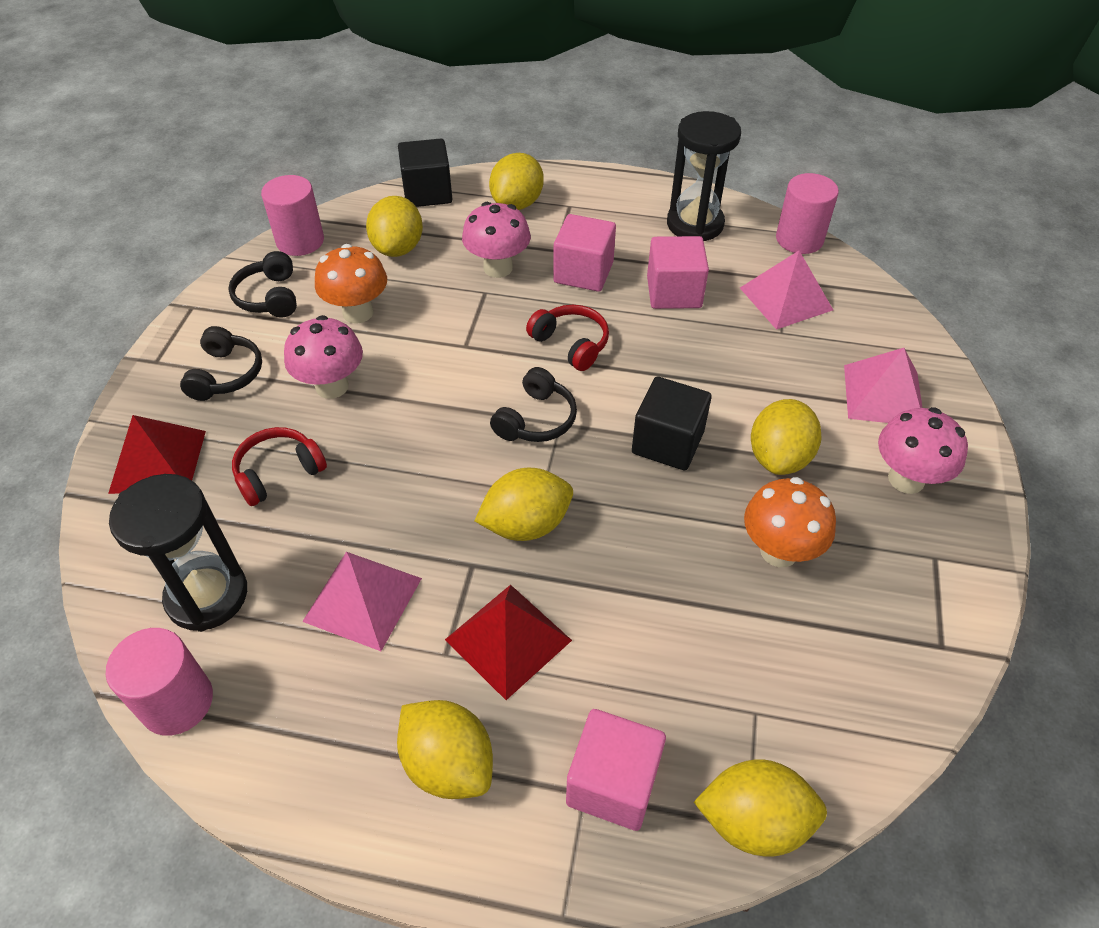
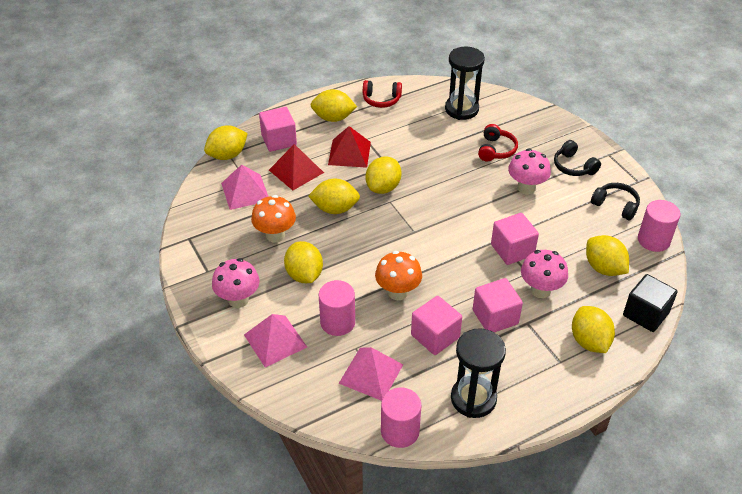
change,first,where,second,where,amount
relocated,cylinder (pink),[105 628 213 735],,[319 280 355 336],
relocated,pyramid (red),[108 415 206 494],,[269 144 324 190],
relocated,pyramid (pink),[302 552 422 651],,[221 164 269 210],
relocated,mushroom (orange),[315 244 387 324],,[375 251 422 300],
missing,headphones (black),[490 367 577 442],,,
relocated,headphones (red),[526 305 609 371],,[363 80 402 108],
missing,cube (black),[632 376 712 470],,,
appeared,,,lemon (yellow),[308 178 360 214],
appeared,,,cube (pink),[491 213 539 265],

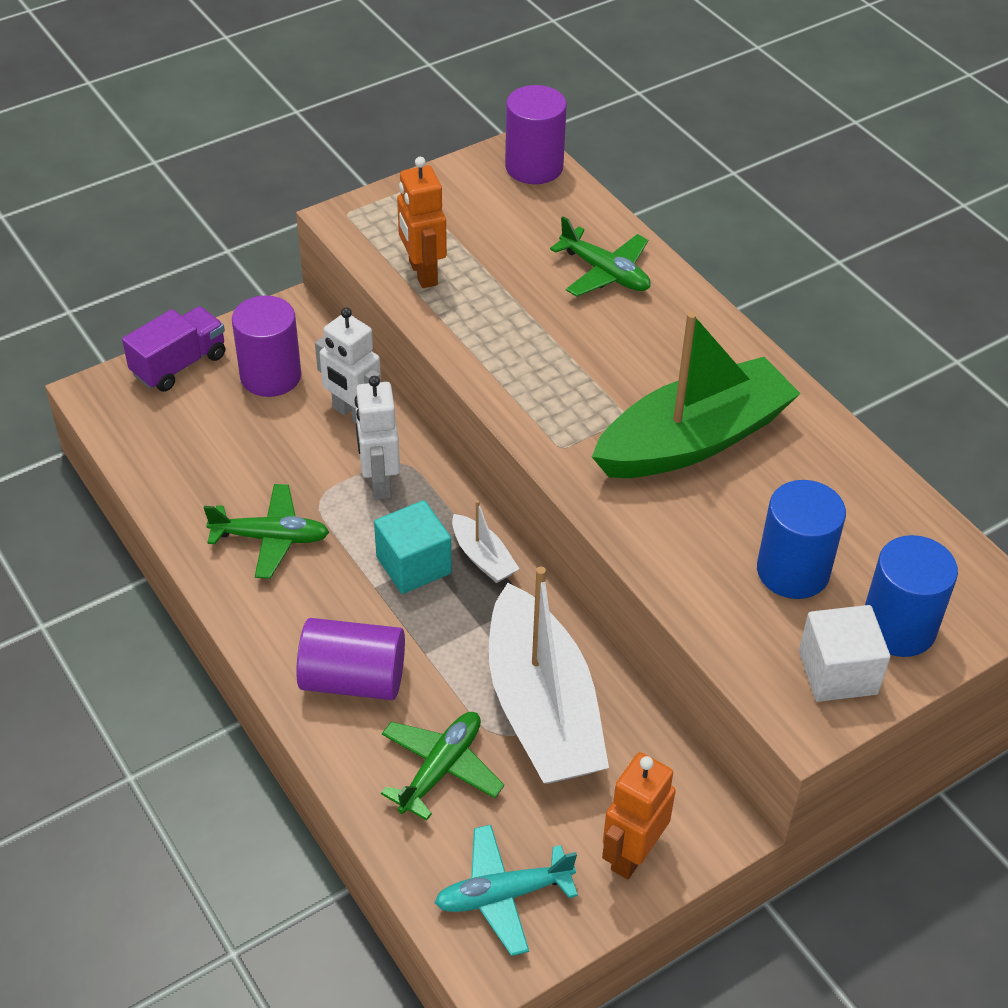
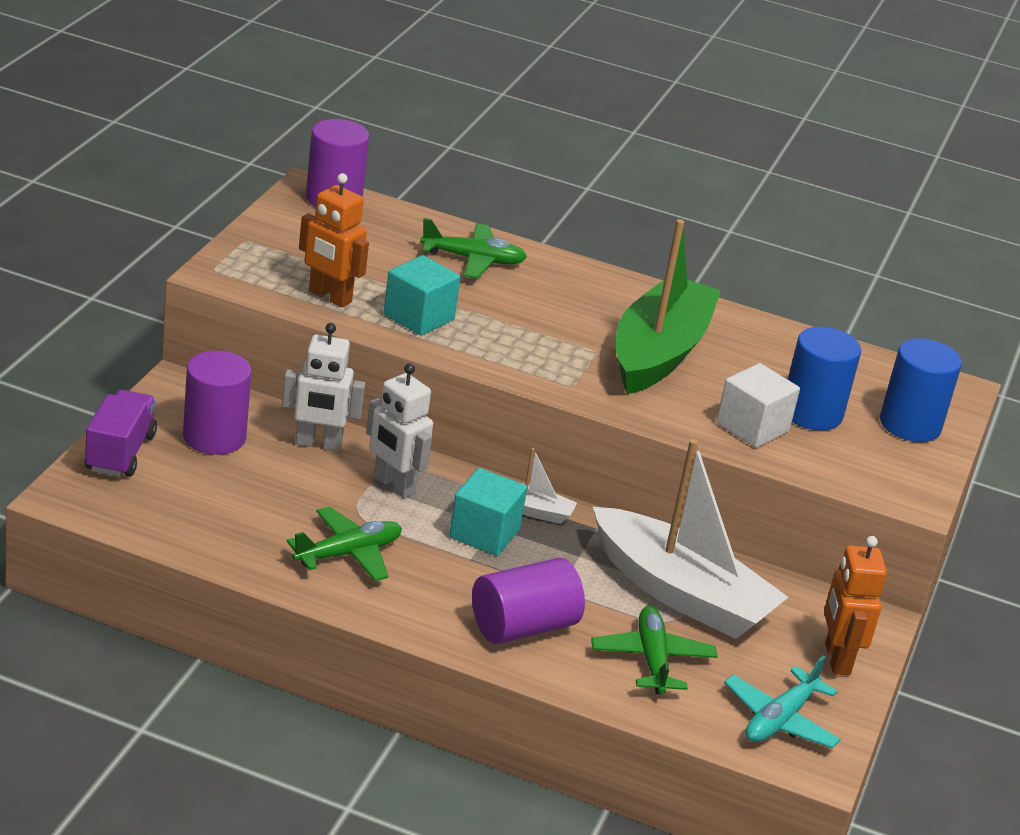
change,first,where,second,where,amount
relocated,cube (white),[799 605 890 702],,[716 363 800 448],
appeared,,,cube (turquoise),[384 255 461 335],

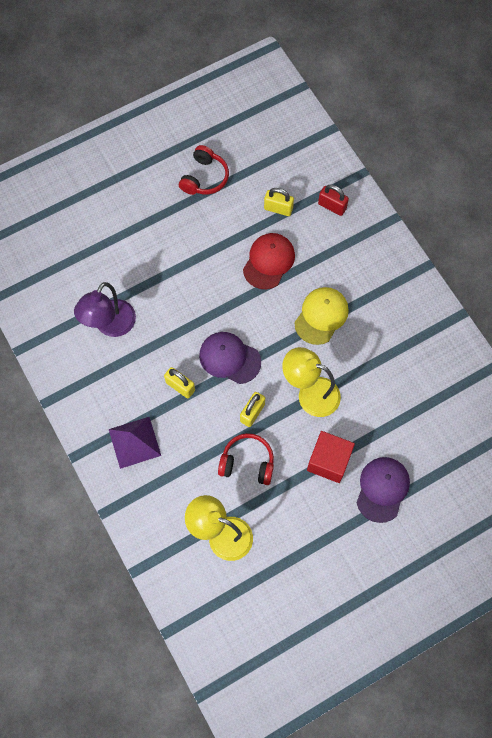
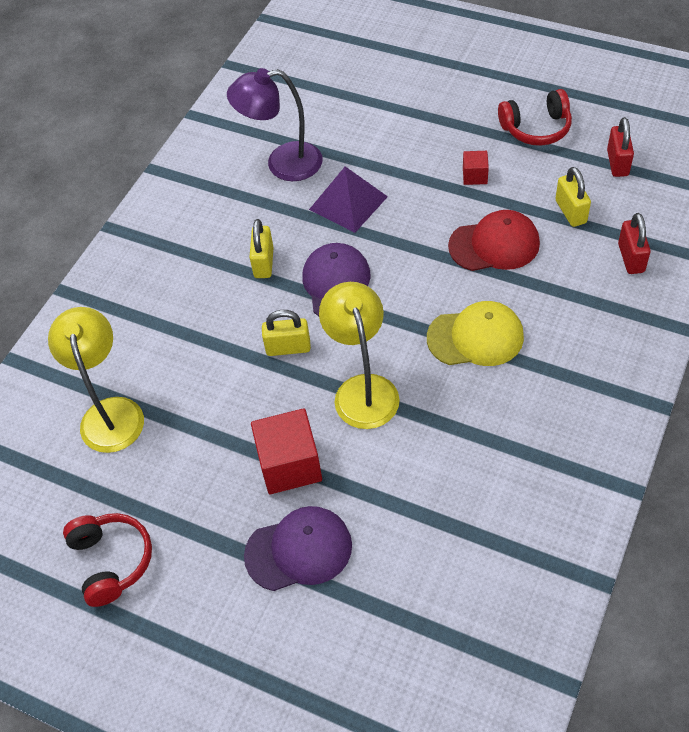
change,first,where,second,where,amount
relocated,pyramid (purple),[109 417 161 469],,[309 166 388 233],
relocated,headphones (red),[218 433 274 485],,[63 513 152 607],
appeared,,,cube (red),[463 151 489 185],
appeared,,,padlock (red),[607 117 634 177],

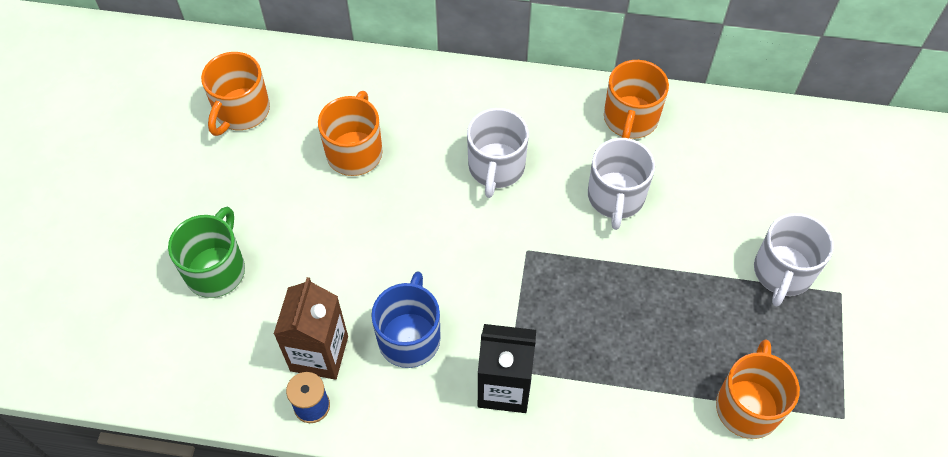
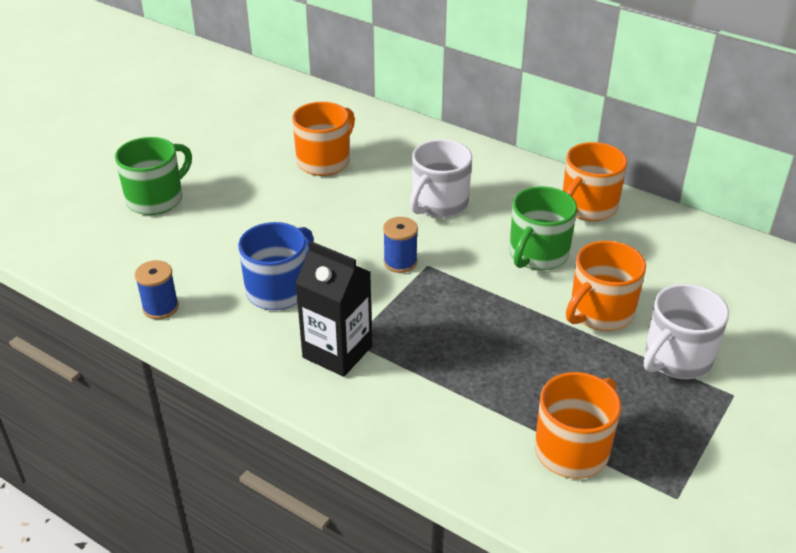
change,first,where,second,where,amount
relocated,mug (orange),[201 52 270 136],,[566 241 646 331],
missing,carton (brown),[274 277 348 380],,,
colour,mug (white),[588 138 655 230],mug (green),[510 186 577 270],
appeared,,,spool (blue),[383 217 418 273],

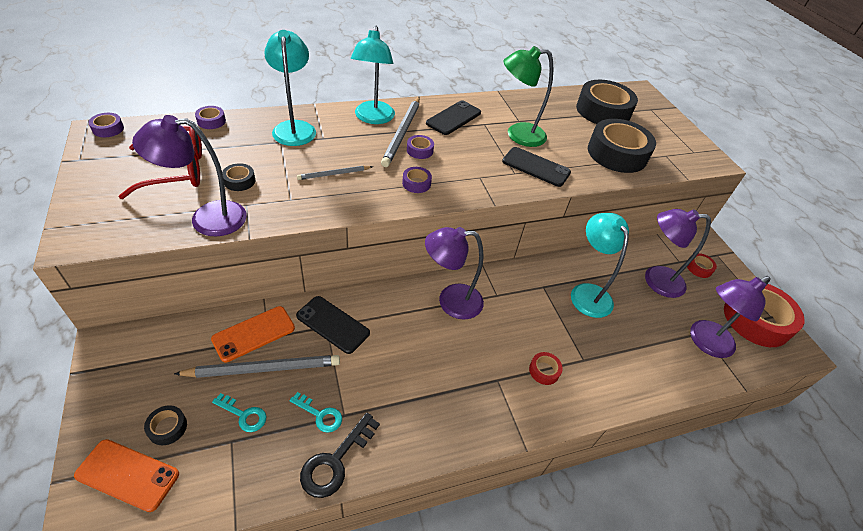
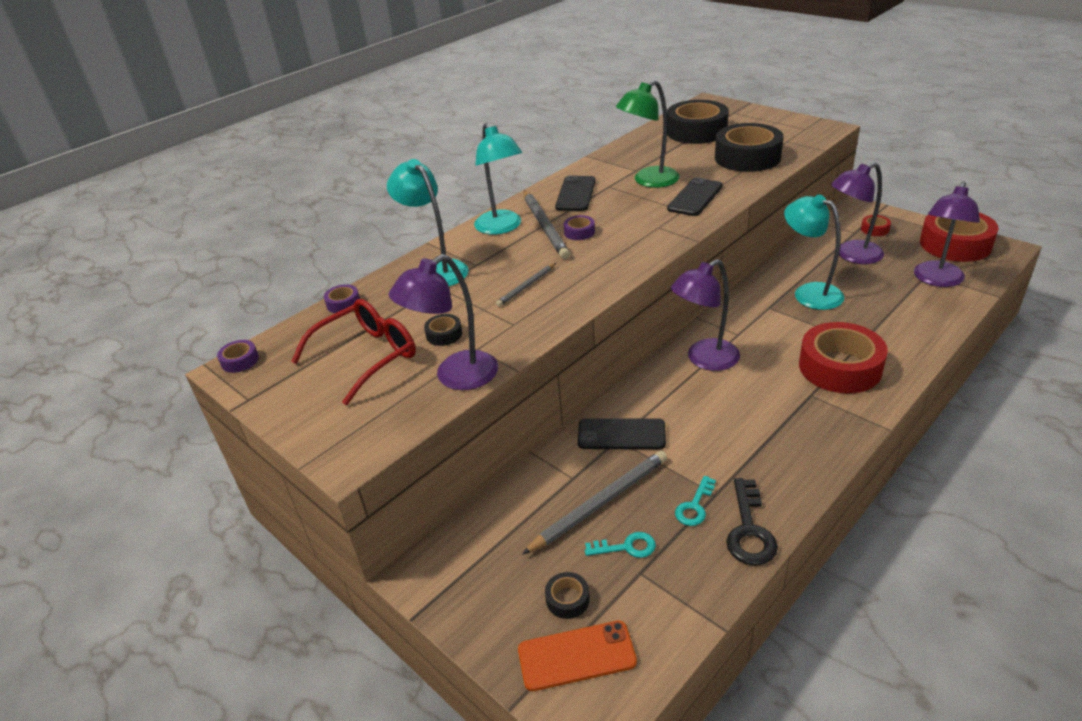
change,first,where,second,where,amount
missing,phone (orange),[211 306 295 363],,,
spun,key (turquoise),[289 392 342 433],,[675 476 716 526],120 degrees clockwise
missing,tape (purple),[402 167 432 193],,,
spun,phone (black),[502 147 571 187],,[667 177 723 216],60 degrees counterclockwise
size,tape (red),[529 352 563 385],,[799 322 888 393],x2.36

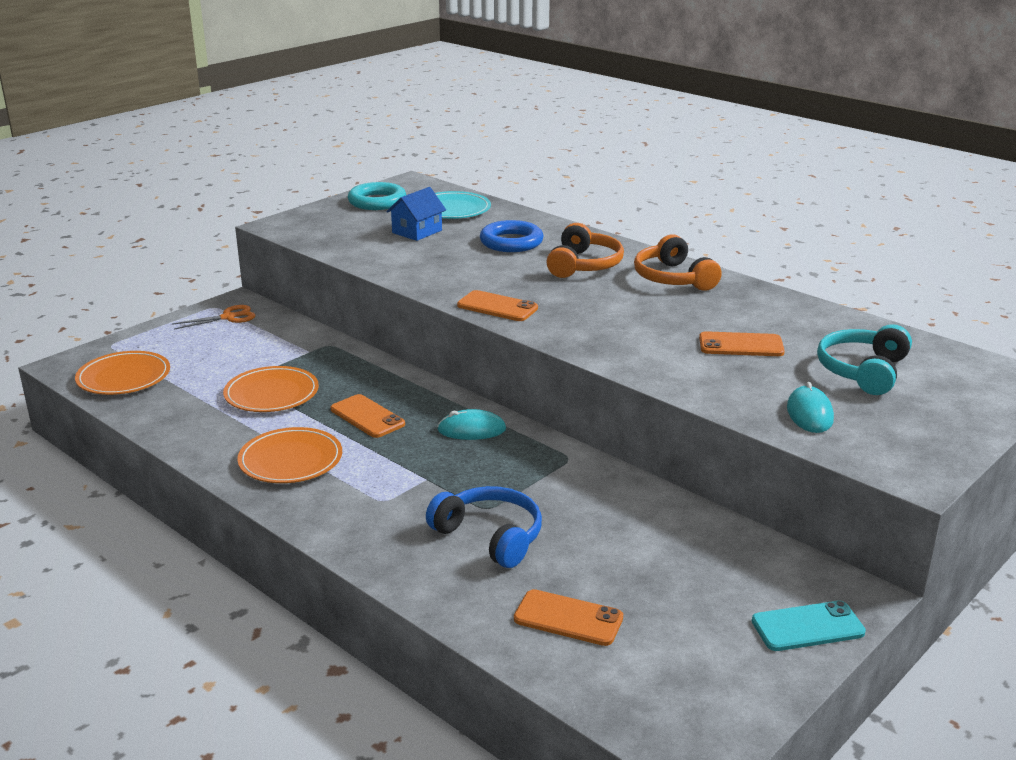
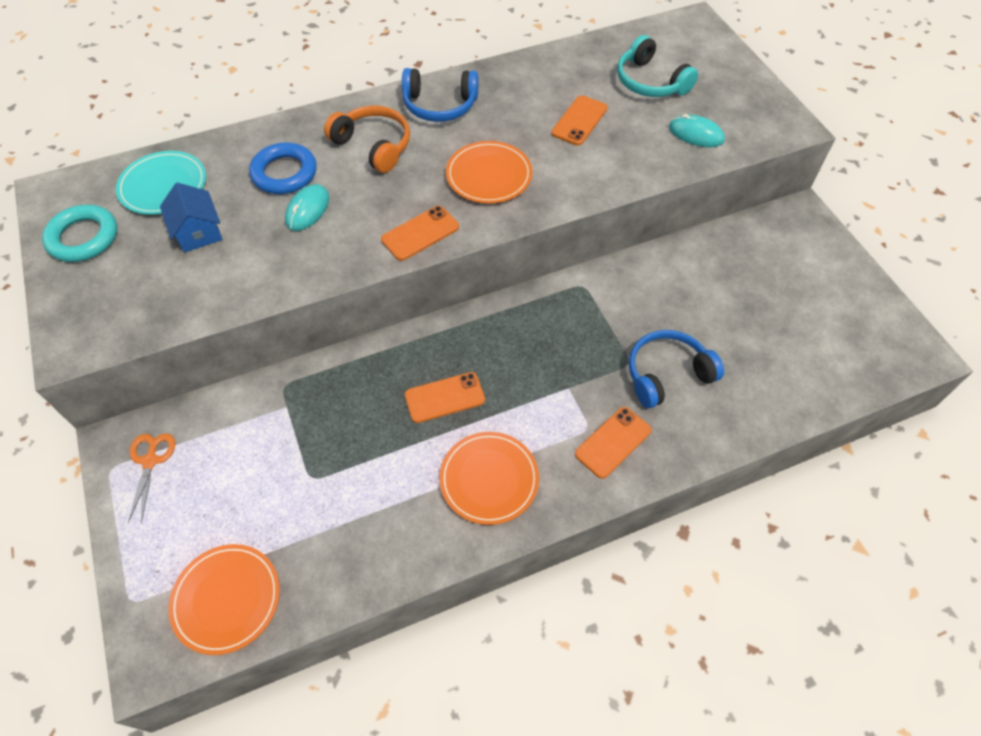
change,first,where,second,where,amount
relocated,plate (orange),[223 366 319 412],,[446 141 533 204],
relocated,mouse (turquoise),[437 409 506 440],,[285 184 329 231],
relocated,phone (orange),[514 589 623 646],,[575 407 652 479],
colour,headphones (orange),[634 234 722 291],headphones (blue),[402 68 479 122],
missing,phone (turquoise),[752 600 866 651],,,

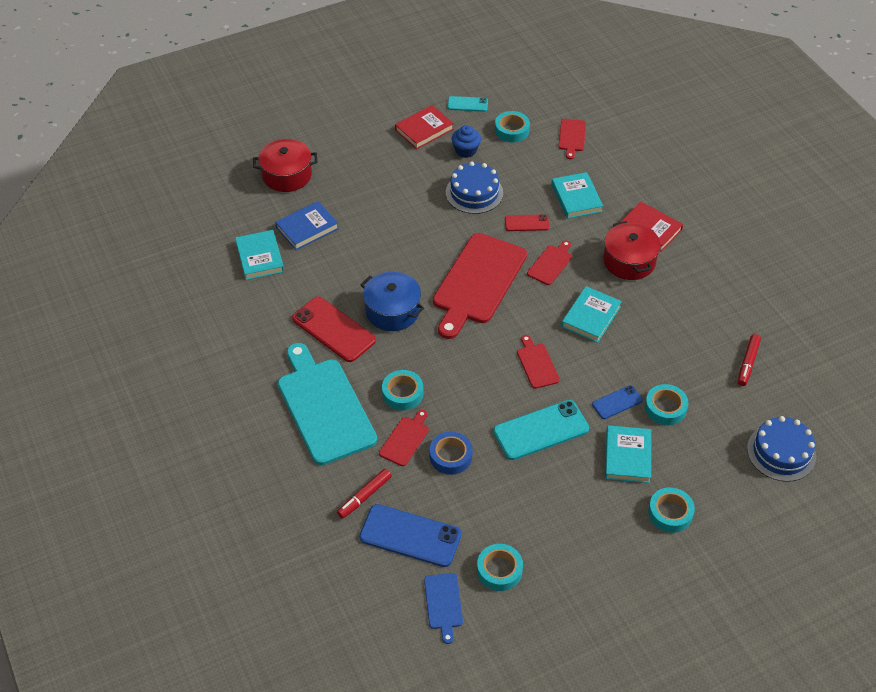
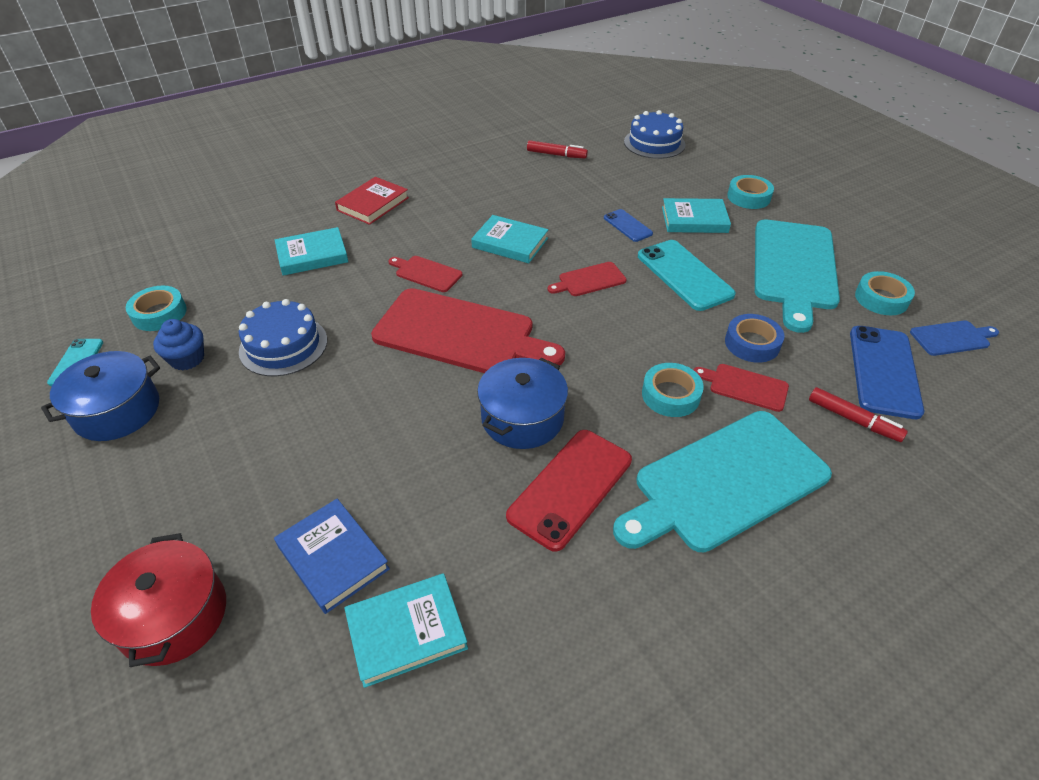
change,first,where,second,where,amount
exchanged,book (red),[395 105 454 149],pot (blue),[41 351 160 441],
missing,phone (red),[505 214 549 231],,,
missing,cutting board (red),[558 119 586 159],,,
missing,pot (red),[603 221 661 280],,,
missing,tape (turquoise),[645 384 688 425],,,
appeared,,,cutting board (turquoise),[755 219 840 333],

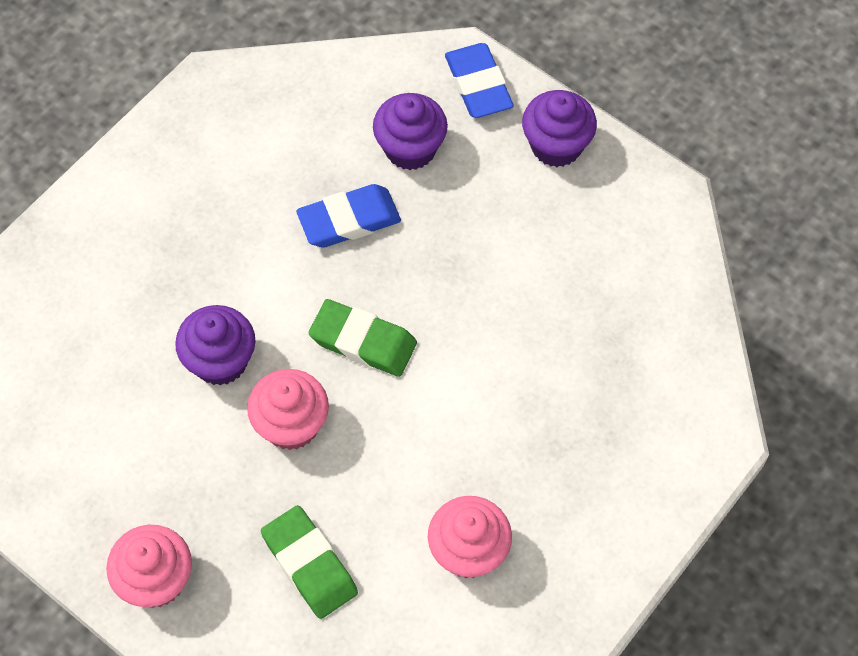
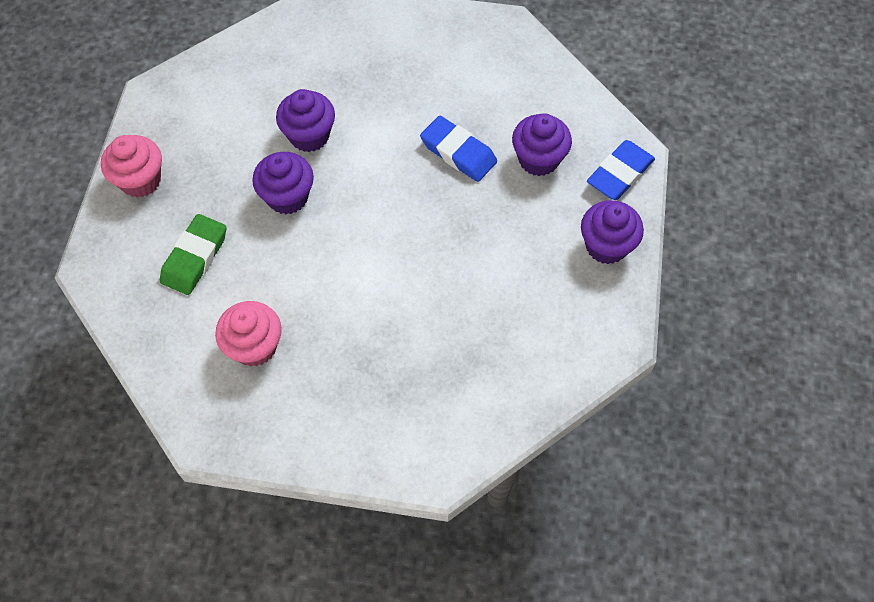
change,first,where,second,where,amount
colour,cupcake (pink),[247 369 329 450],cupcake (purple),[252 152 314 214],
missing,eraser (green),[309 299 417 377],,,

